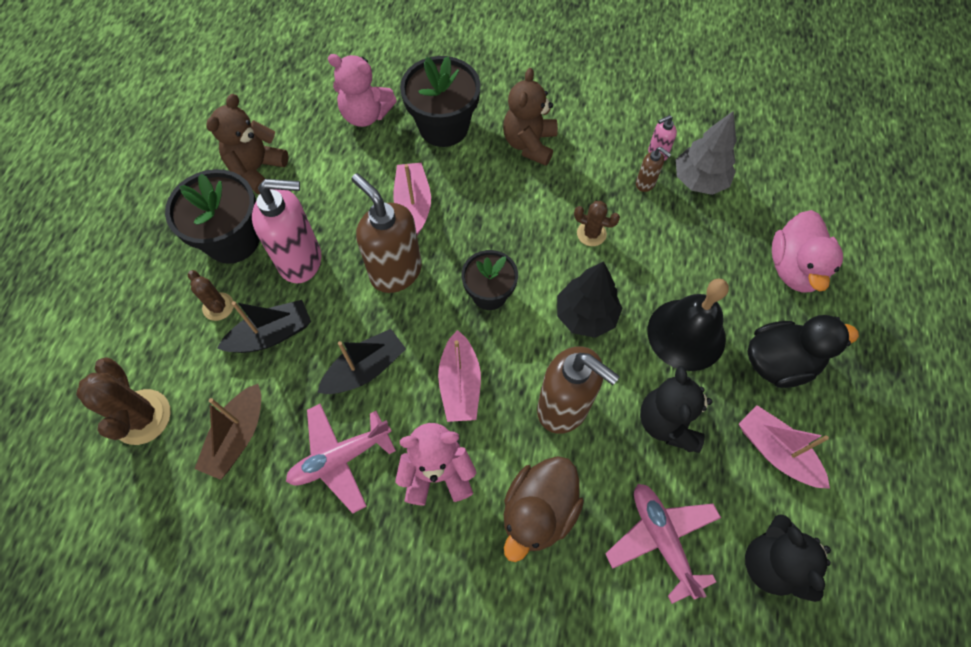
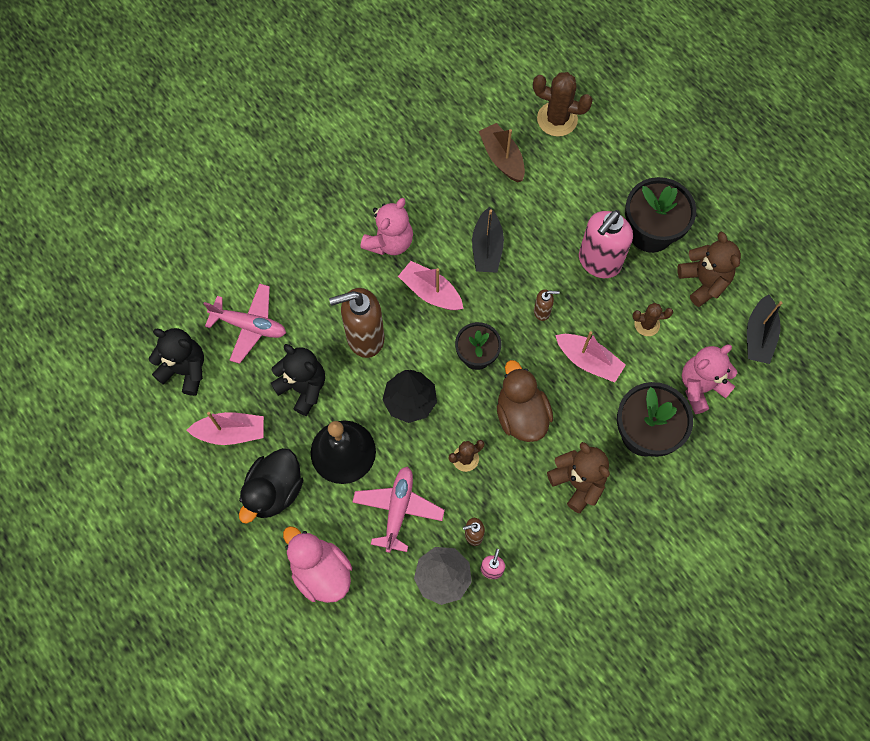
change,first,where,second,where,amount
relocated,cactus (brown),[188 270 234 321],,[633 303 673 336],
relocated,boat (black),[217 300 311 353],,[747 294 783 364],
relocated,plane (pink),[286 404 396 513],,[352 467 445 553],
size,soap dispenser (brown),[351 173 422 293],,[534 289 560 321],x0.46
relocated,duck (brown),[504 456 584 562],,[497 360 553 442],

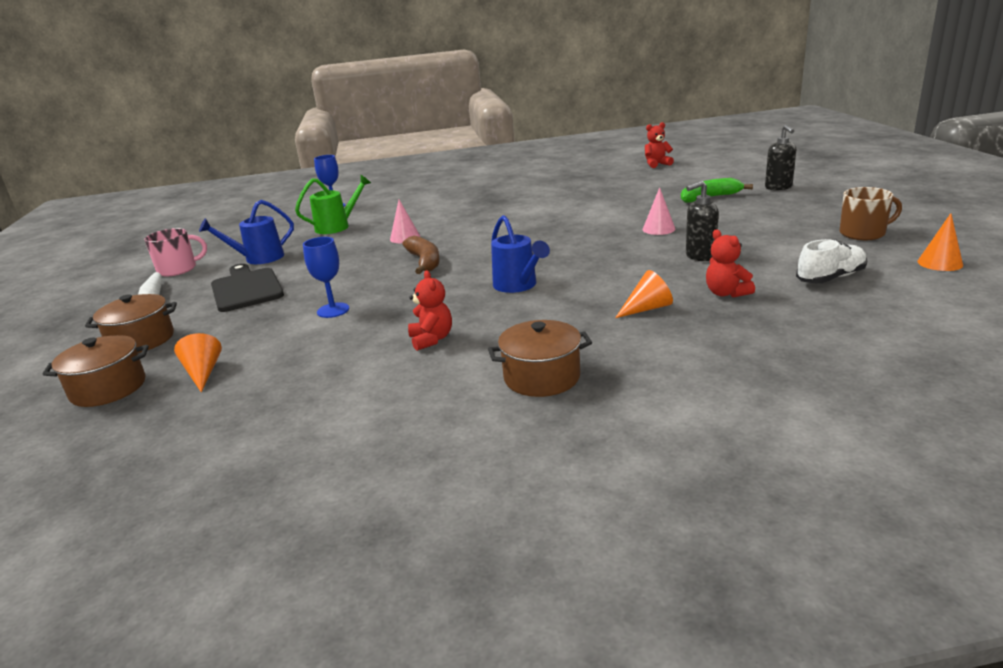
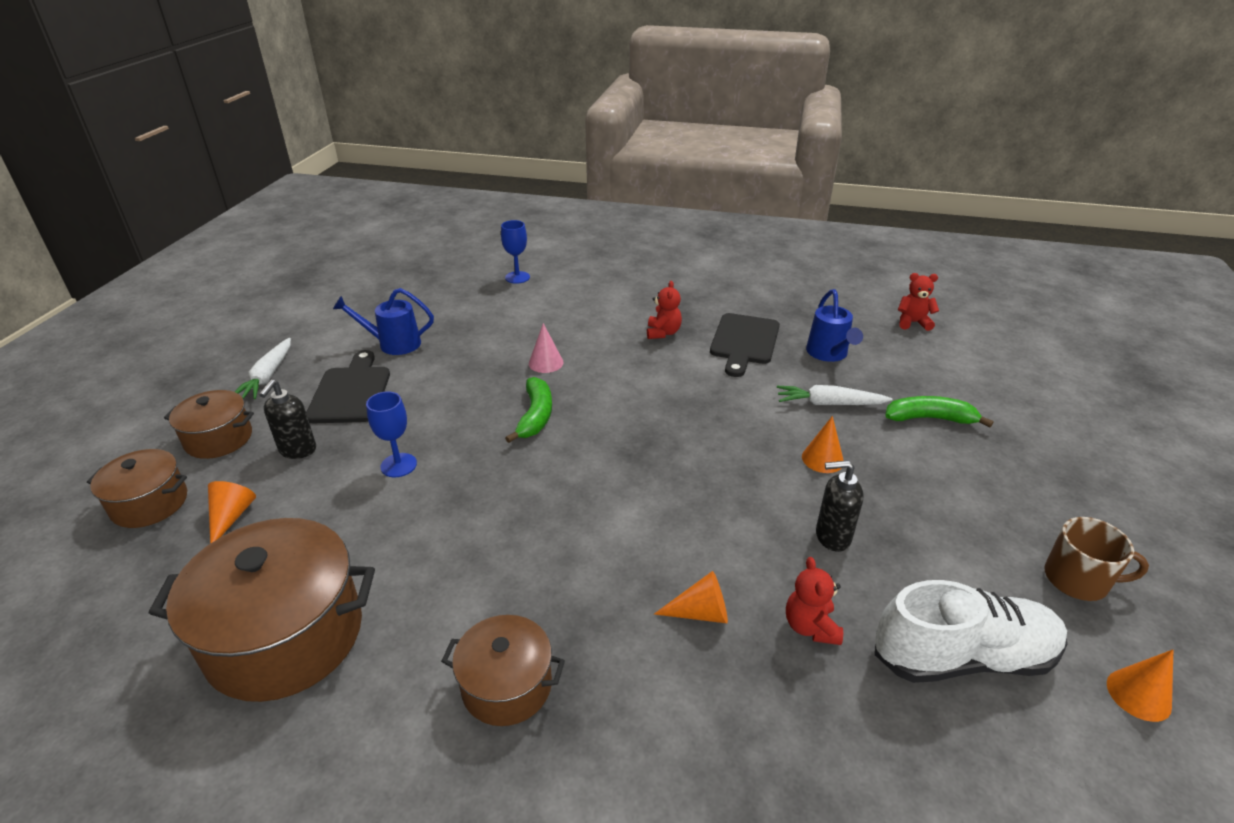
change,first,where,second,where,amount
missing,mug (pink),[144 228 207 276],,,
missing,watering can (green),[295 175 371 234],,,
colour,banana (brown),[402 236 440 274],banana (green),[505 377 552 443],
relocated,teddy bear (red),[408 270 452 351],,[647 281 682 339],
relocated,watering can (blue),[491 215 550 293],,[806 289 863 362],
colour,cone (pink),[643 187 675 235],cone (orange),[802 416 844 473],
relocated,soap dispenser (black),[765 125 796 190],,[259 380 316 459],
size,shoe (white),[796 239 867 283],,[875 580 1067 683],x1.63
appeared,,,pot (brown),[149 518 375 702],
appeared,,,cutting board (black),[710 313 780 377],
appeared,,,carrot (white),[777 385 893 405],

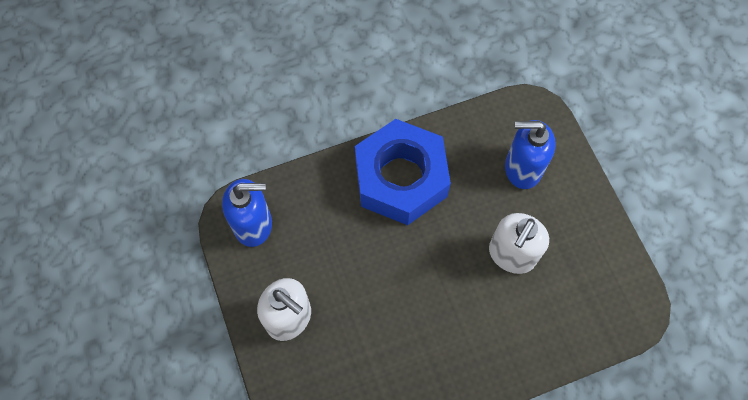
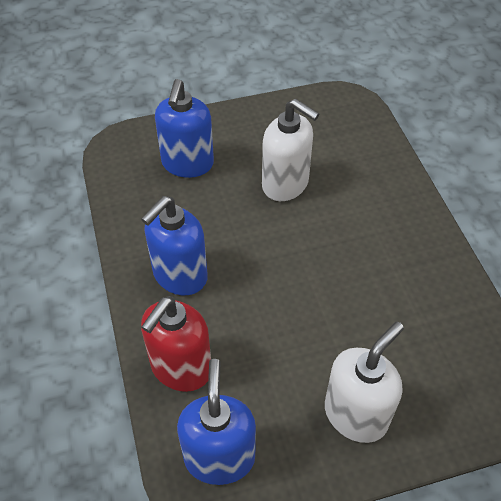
change,first,where,second,where,amount
exchanged,nut (blue),[355 119 451 225],soap dispenser (blue),[141 196 208 295],
appeared,,,soap dispenser (red),[141 296 211 392],

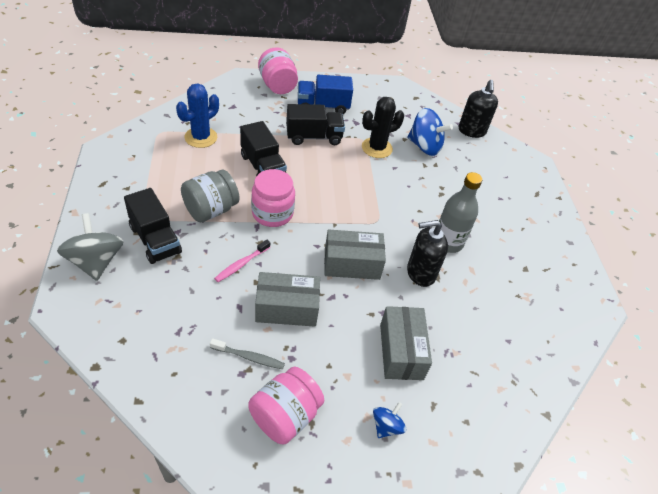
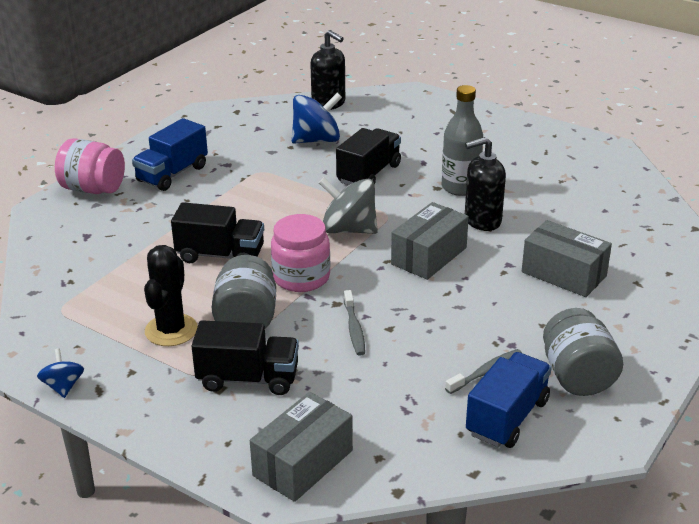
change,first,where,second,where,amount
relocated,spinning top (grey),[57 213 124 281],,[319 178 378 234],
missing,cactus (blue),[176 83 219 148],,,
colour,toothbrush (pink),[214 240 270 282],toothbrush (grey),[344 290 365 356],
colour,jar (pink),[248 366 324 444],jar (grey),[543 308 623 396],
relocated,box (grey),[255 272 320 327],,[250 392 353 502],
relocated,truck (black),[286 104 345 145],,[336 128 401 185],
relocated,cactus (black),[362 97 404 158],,[144 245 198 346],
relocated,spinning top (blue),[373 402 406 438],,[37 348 84 398],
spun,soap dispenser (black),[407 220 448 287],,[465 137 506 231],45 degrees clockwise
appeared,,,truck (blue),[466 352 552 448],

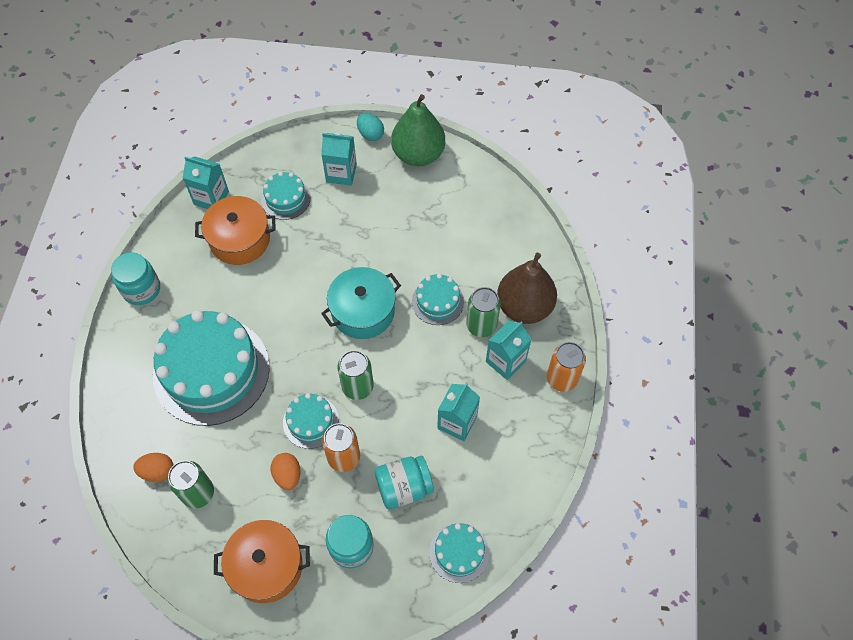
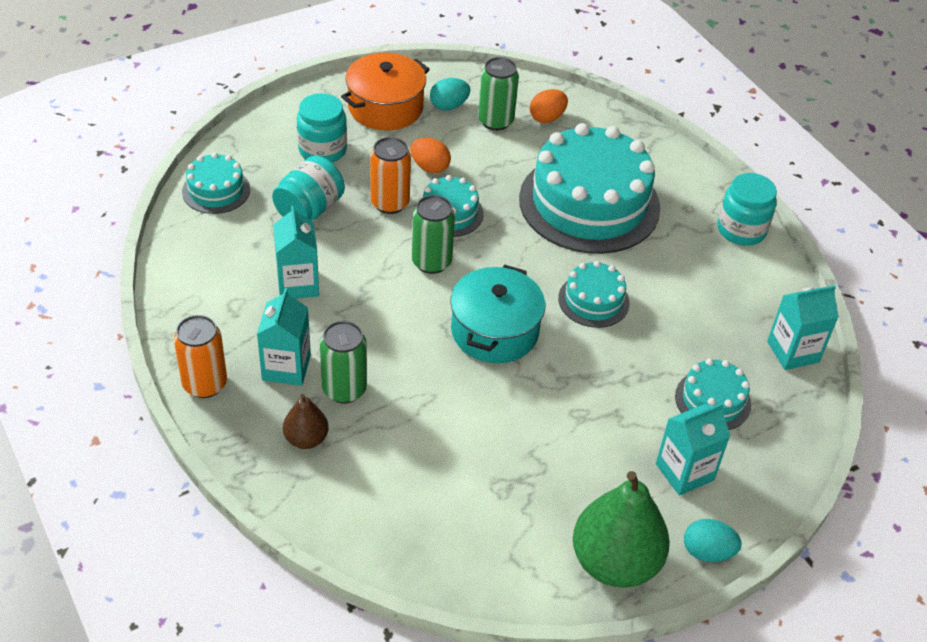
change,first,where,second,where,amount
missing,pot (orange),[195 196 276 265],,,
relocated,cake (turquoise),[412 274 464 325],,[558 261 629 328],
size,pear (brown),[497 253 557 324],,[283 394 328 449],x0.51
appeared,,,egg (turquoise),[430 78 470 110],

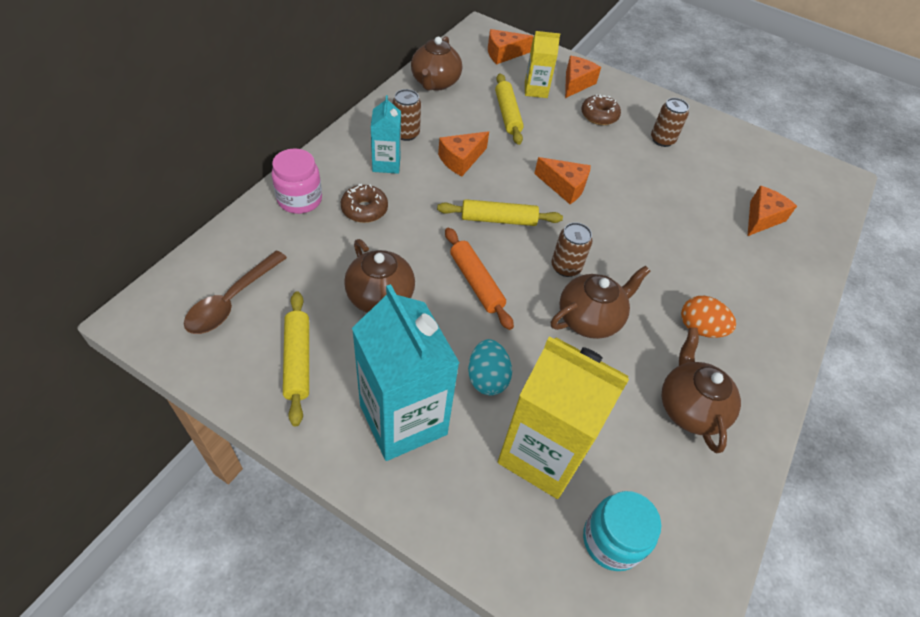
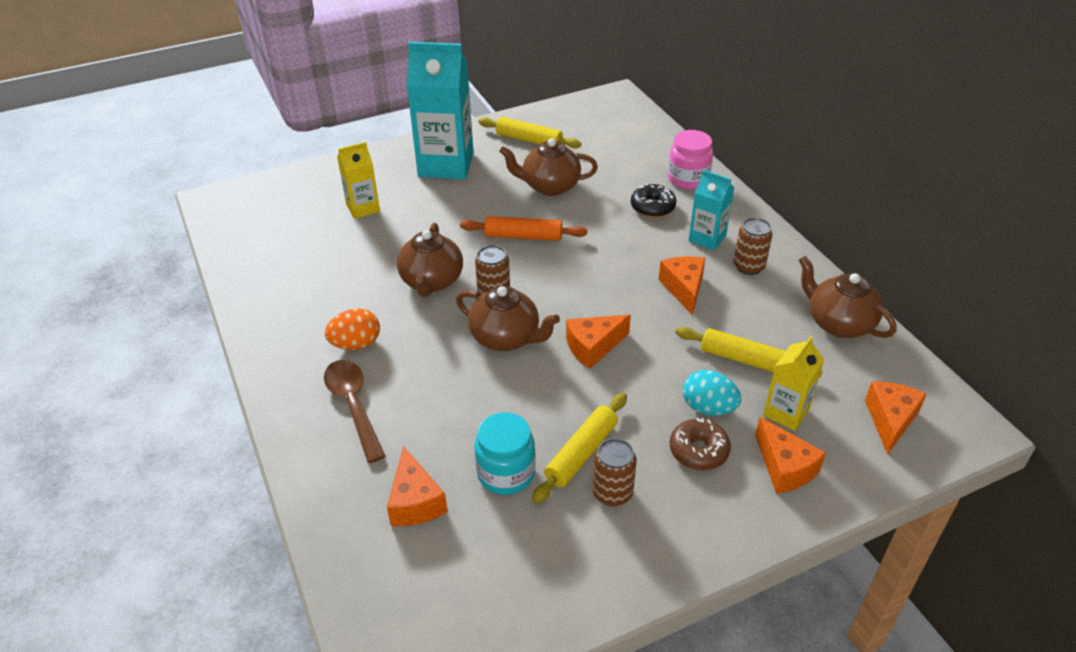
change,first,where,second,where,amount
relocated,spoon (brown),[184 250 287 334],,[324 360 386 463],
colour,donut (brown),[341 184 388 223],donut (black),[631 184 676 218],
relocated,rolling pin (yellow),[437 199 563 226],,[532 393 627 504],
relocated,egg (turquoise),[468 339 512 396],,[683 370 742 416],
size,carton (yellow),[498 336 629 499],,[337 142 380 219],x0.53
relocated,jar (turquoise),[583 491 661 571],,[474 412 536 495],
relocated,teapot (brown),[661 328 741 453],,[456 286 560 351],

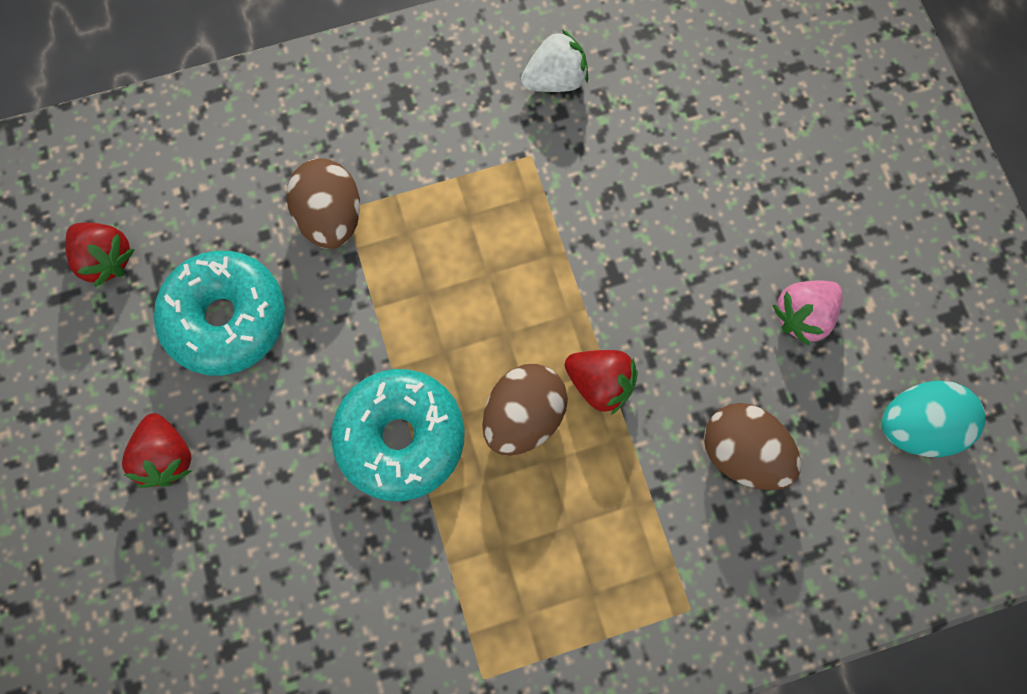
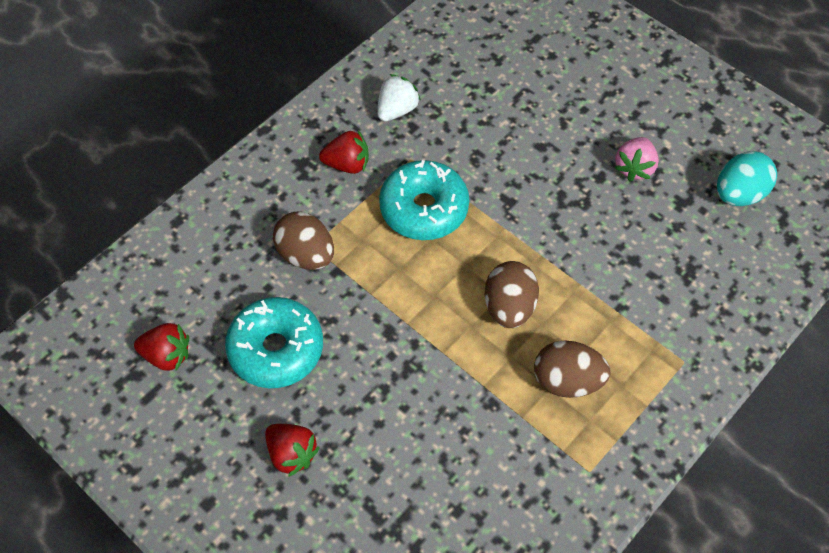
change,first,where,second,where,amount
relocated,donut (turquoise),[331 369 465 501],,[379 160 469 240],
relocated,strawberry (red),[565 350 638 415],,[319 130 369 174],
relocated,egg (brown),[704 403 801 490],,[534 340 611 398],

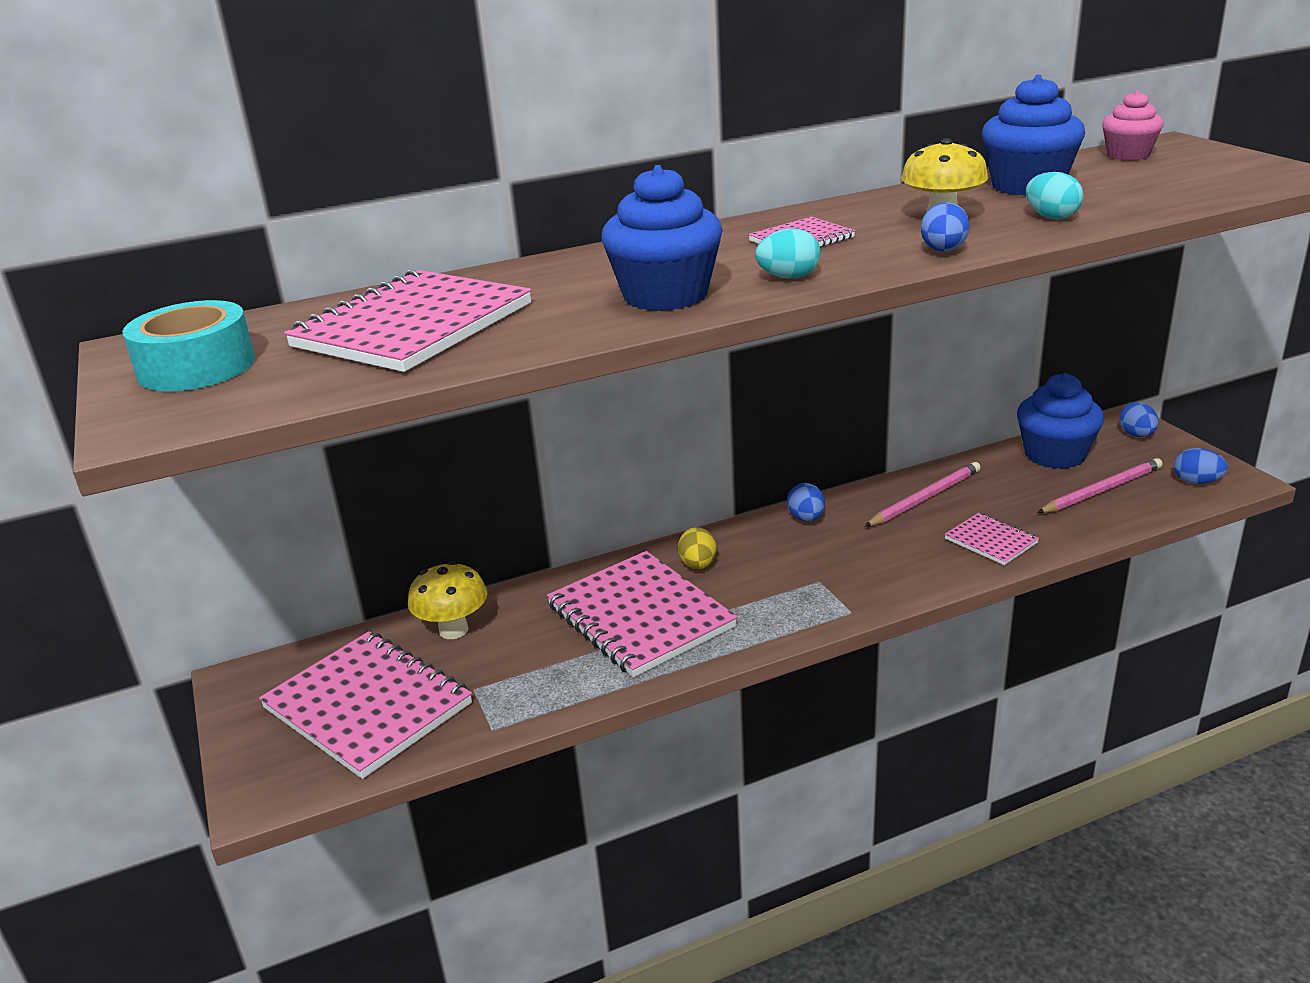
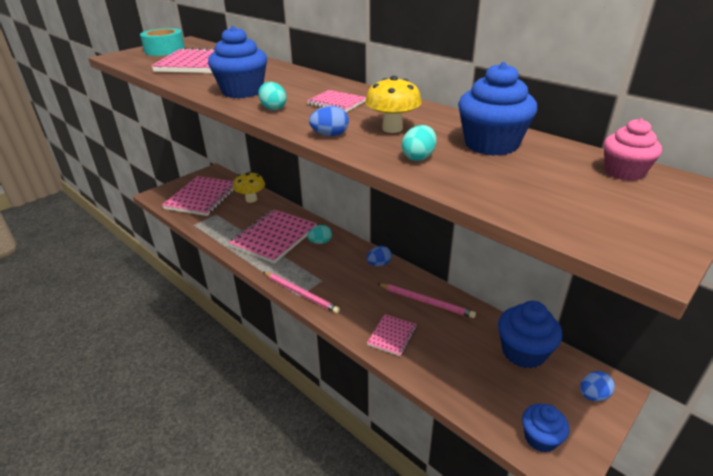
change,first,where,second,where,amount
colour,egg (yellow),[678 527 717 569],egg (turquoise),[307 225 332 244],
relocated,pencil (pink),[1037 458 1163 513],,[263 272 340 313],
exchanged,egg (blue),[1174 448 1228 484],cupcake (blue),[522 404 569 452],

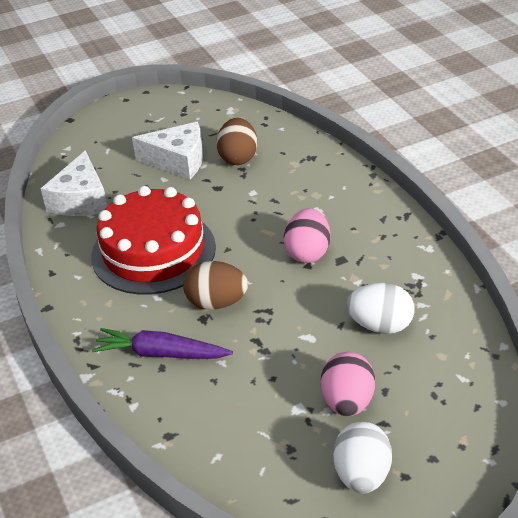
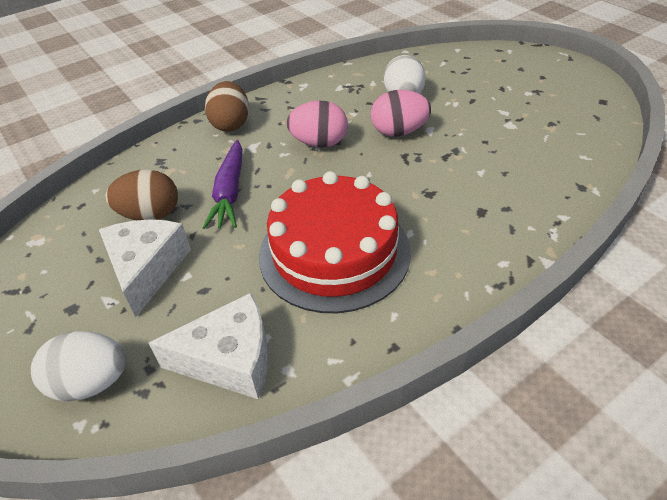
change,first,where,second,where,amount
relocated,carrot (purple),[92 328 233 359],,[202 140 242 229],
relocated,egg (brown),[183 261 248 310],,[205 81 249 132],
relocated,egg (pink),[321 352 375 416],,[371 90 431 137],
relocated,egg (white),[333 422 392 494],,[31 331 126 401],

